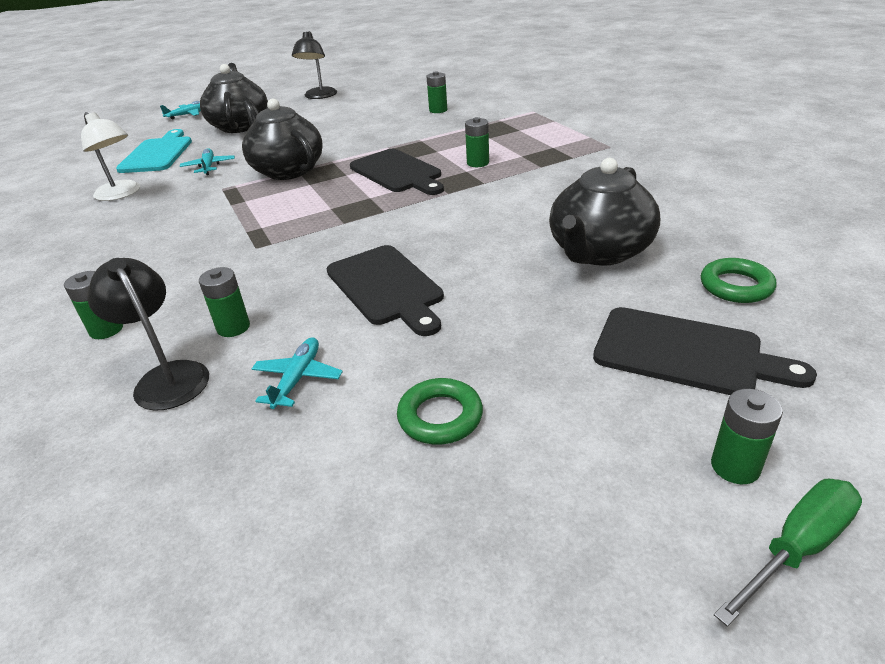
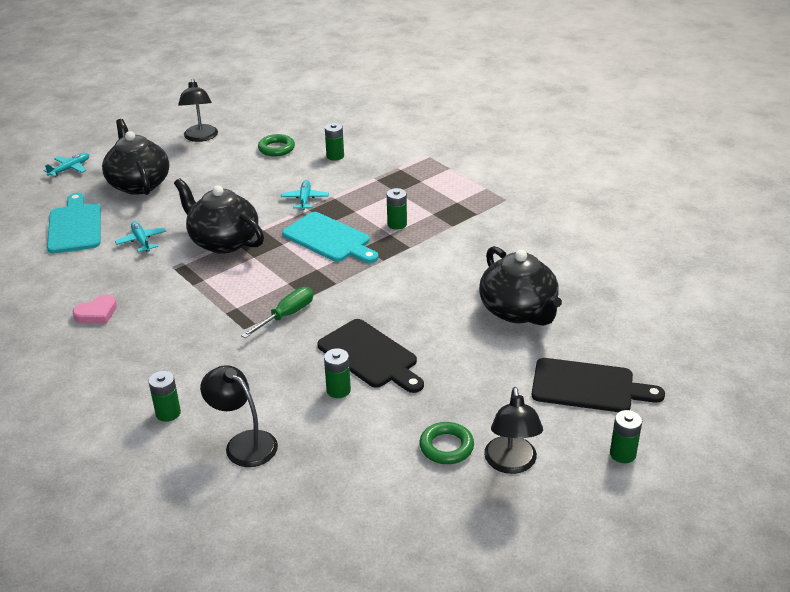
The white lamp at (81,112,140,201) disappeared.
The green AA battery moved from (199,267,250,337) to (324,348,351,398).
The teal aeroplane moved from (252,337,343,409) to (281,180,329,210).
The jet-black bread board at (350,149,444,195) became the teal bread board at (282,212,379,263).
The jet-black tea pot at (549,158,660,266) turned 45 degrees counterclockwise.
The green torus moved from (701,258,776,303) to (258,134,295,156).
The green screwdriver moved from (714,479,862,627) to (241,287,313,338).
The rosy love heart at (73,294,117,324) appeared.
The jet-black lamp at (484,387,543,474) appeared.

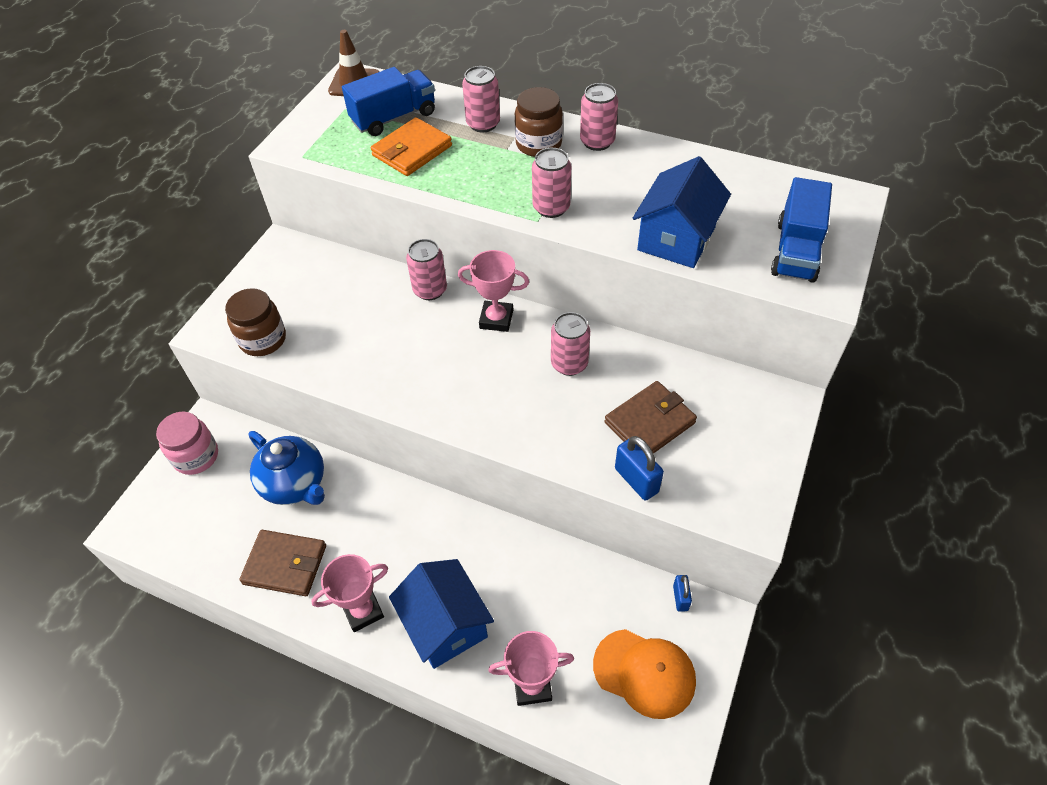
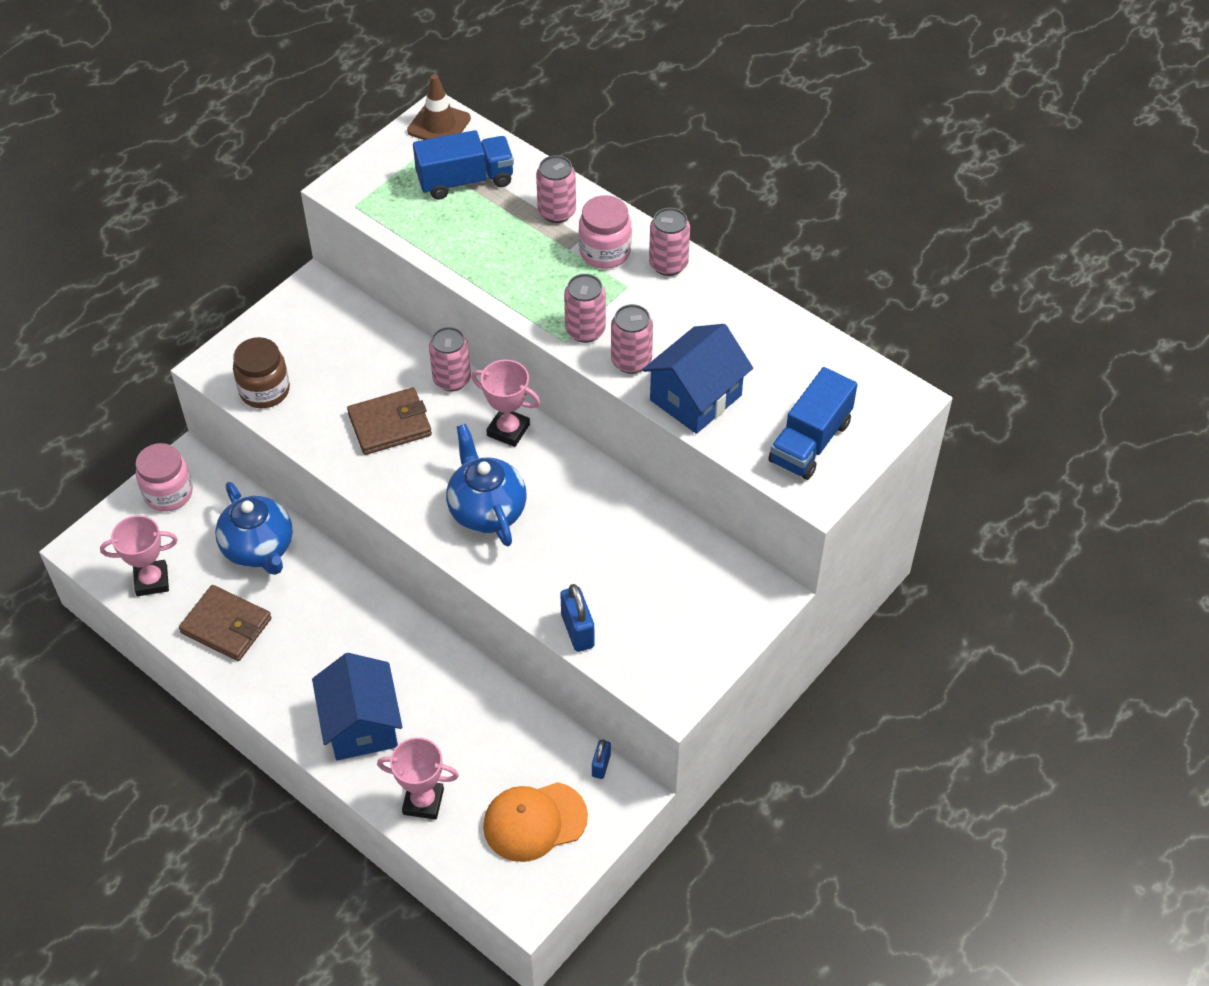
The rosy trophy moved from (311,554,388,632) to (100,515,178,596).
The orange wallet at (371,117,452,176) disappeared.
The brown preserve jar at (515,87,563,157) became the rosy preserve jar at (579,195,632,269).
The rosy soda can moved from (551,312,590,376) to (611,304,653,374).
The orange cap at (593,629,696,719) turned 120 degrees clockwise.
The brown wallet moved from (605,381,697,454) to (347,388,432,455).
The royal blue tea pot at (446,424,527,546) appeared.

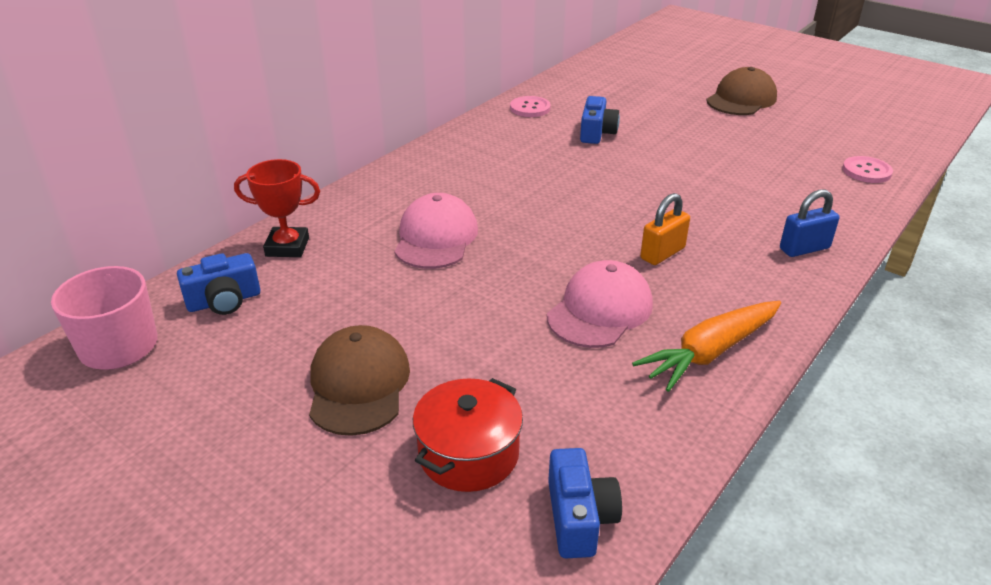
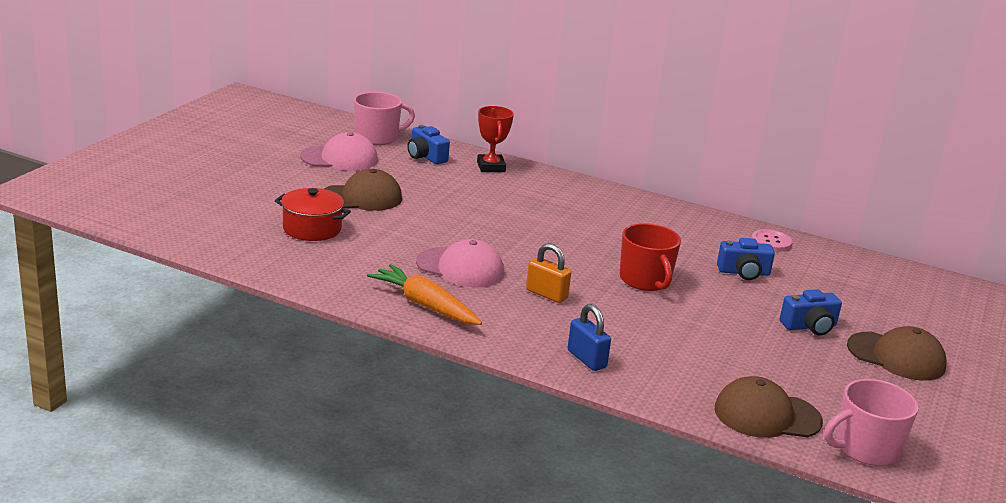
The rosy cap moved from (394,193,478,269) to (300,132,378,171).
The royal blue photo camera moved from (548,448,622,558) to (780,289,842,336).
The rosy shirt button at (842,156,893,183) was replaced by the brown cap at (715,376,823,438).
The scarlet coffee mug at (620,223,681,291) appeared.
The rosy coffee mug at (825,379,919,466) appeared.

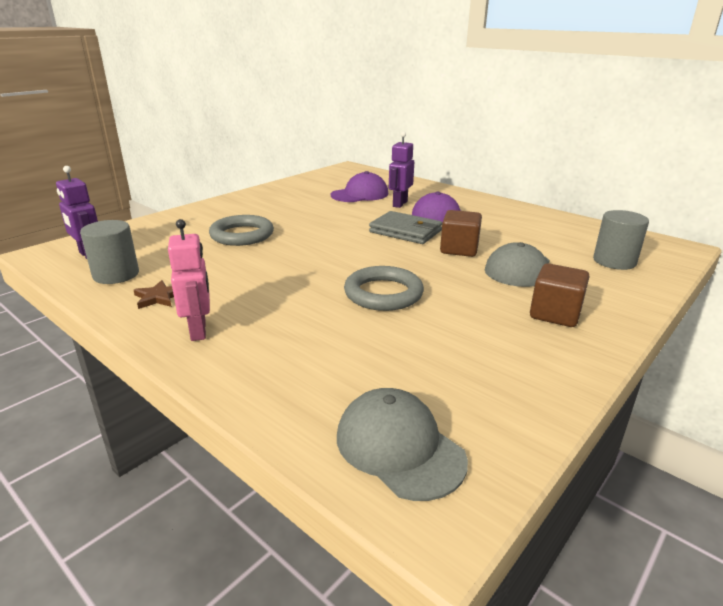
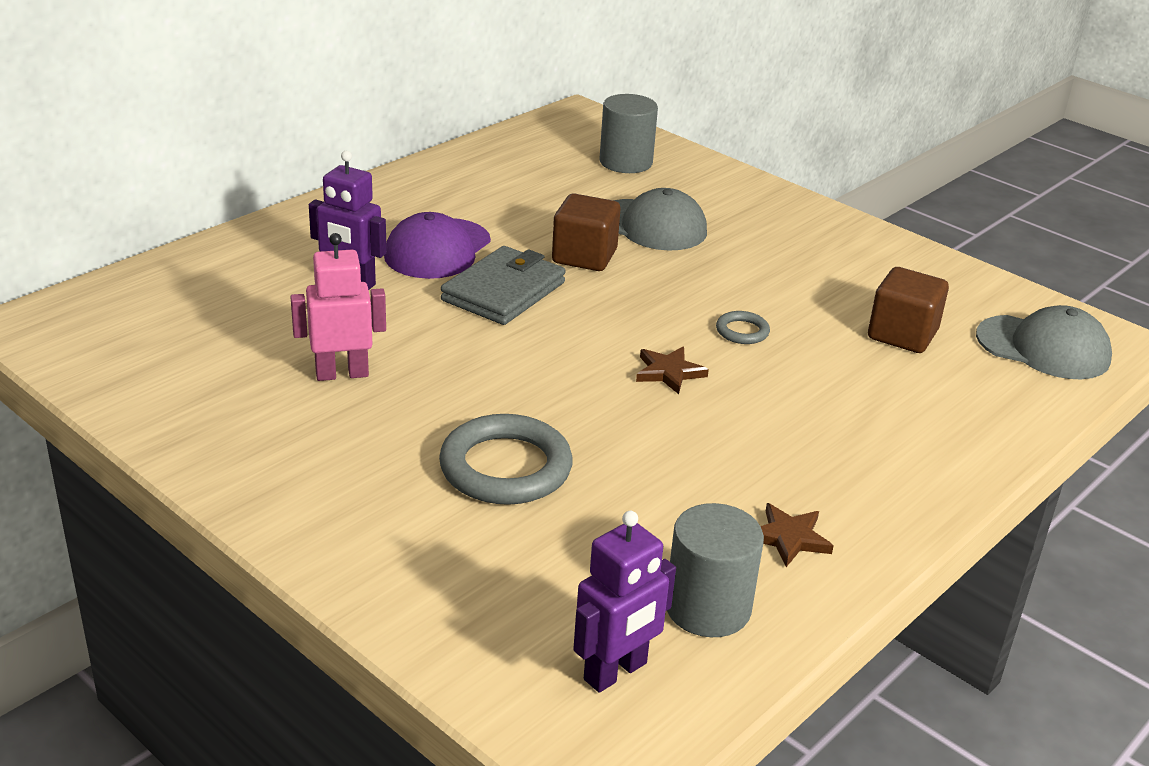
The rosy robot figure moved from (168,219,210,341) to (291,233,386,381).
The royal purple cap at (331,171,388,202) disappeared.
The ash-grey cap at (337,388,468,501) turned 120 degrees counterclockwise.
The ash-grey torus at (344,266,424,311) changed to 0.48 times the size.
The brown block moved from (530,263,589,327) to (868,267,949,353).
The brown star shape at (636,347,709,394) appeared.

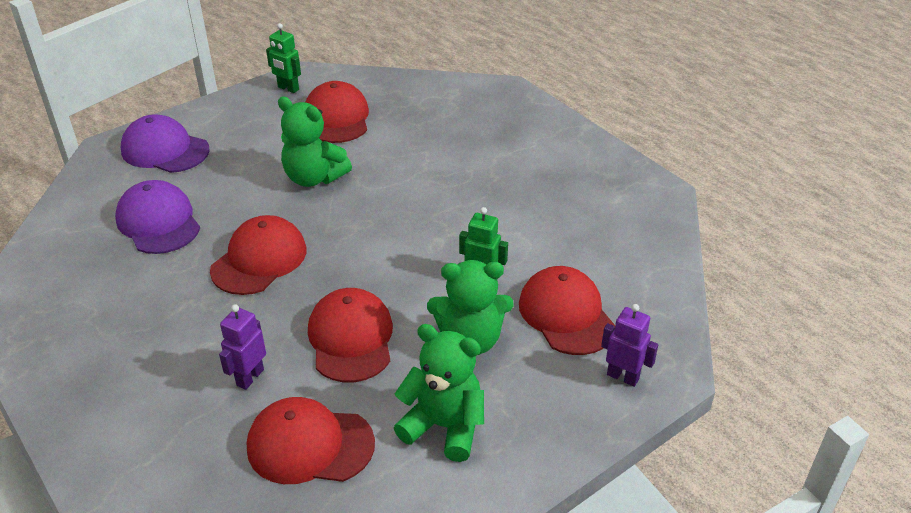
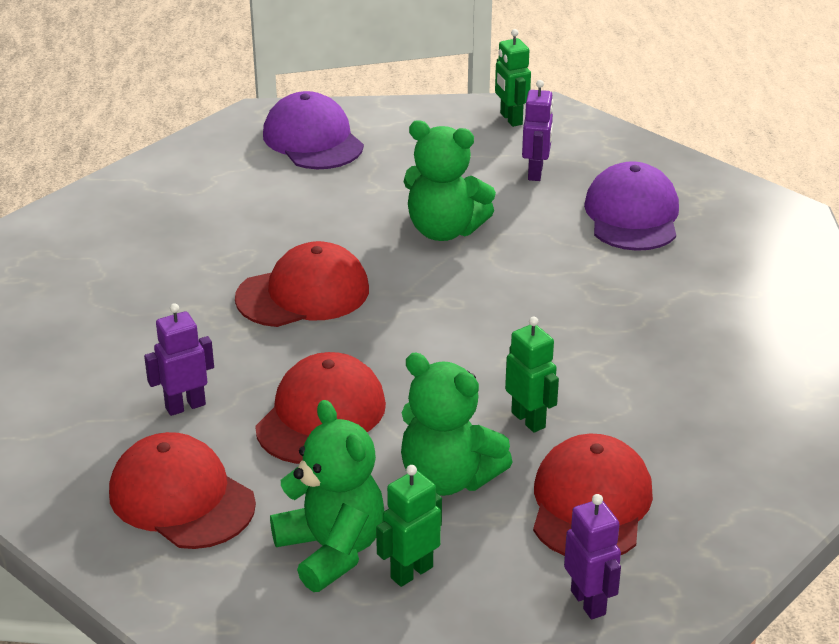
The royal purple cap moved from (115,180,200,254) to (584,161,679,251).
The green stuffed bear at (278,96,352,187) turned 45 degrees counterclockwise.
The scarlet cap at (306,81,369,143) was replaced by the royal purple robot figure at (522,80,554,181).
The green robot figure at (376,465,442,587) appeared.

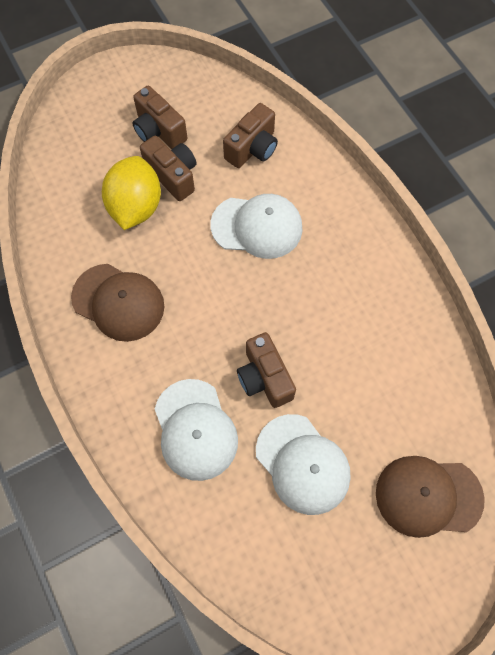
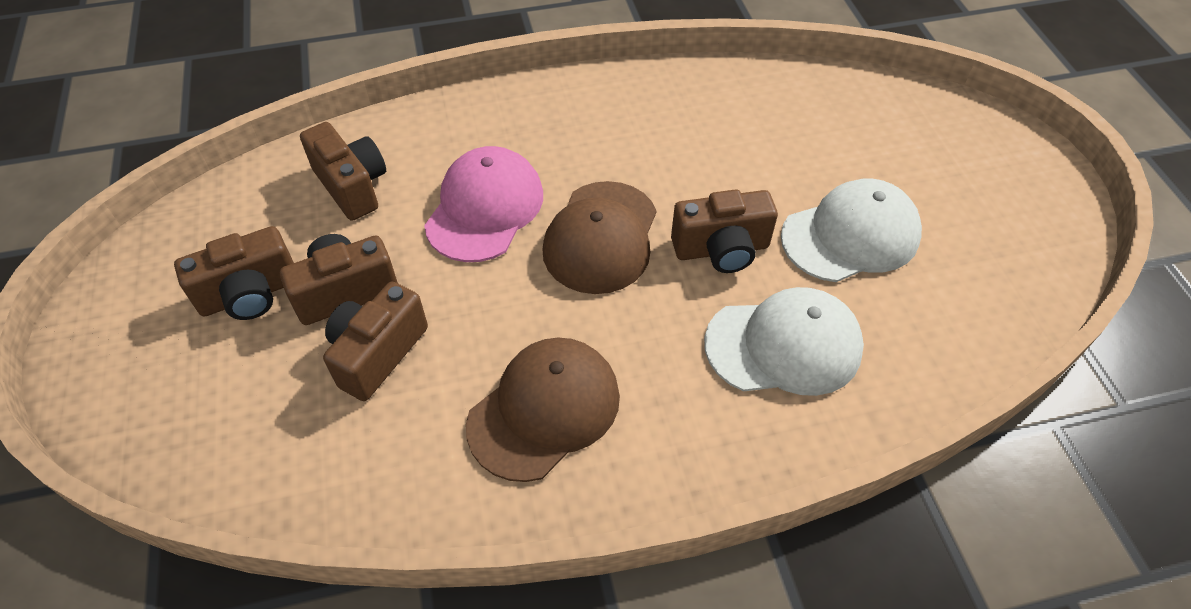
The golden citrus fruit at (102,156,161,230) was replaced by the brown photo camera at (323,282,428,401).
The white cap at (210,194,302,259) became the rosy cap at (424,146,543,262).
The brown cap moved from (376,456,485,538) to (542,181,657,294).

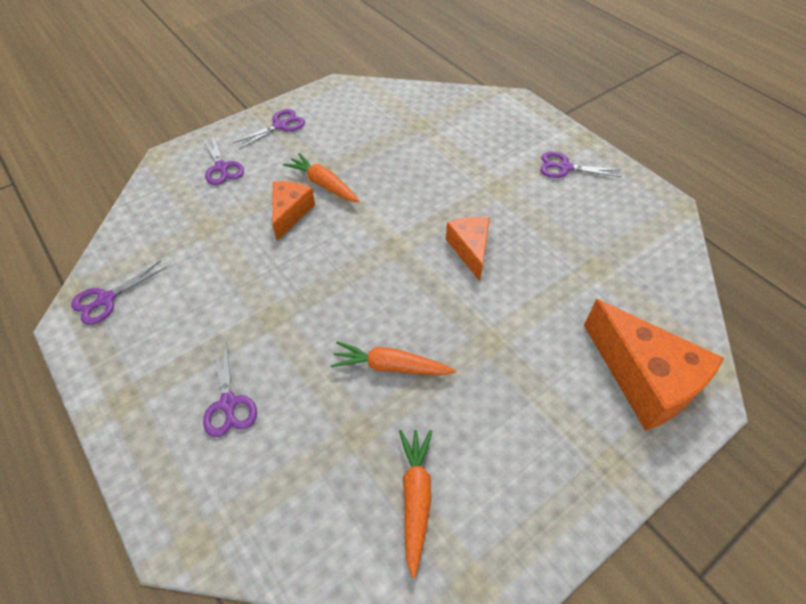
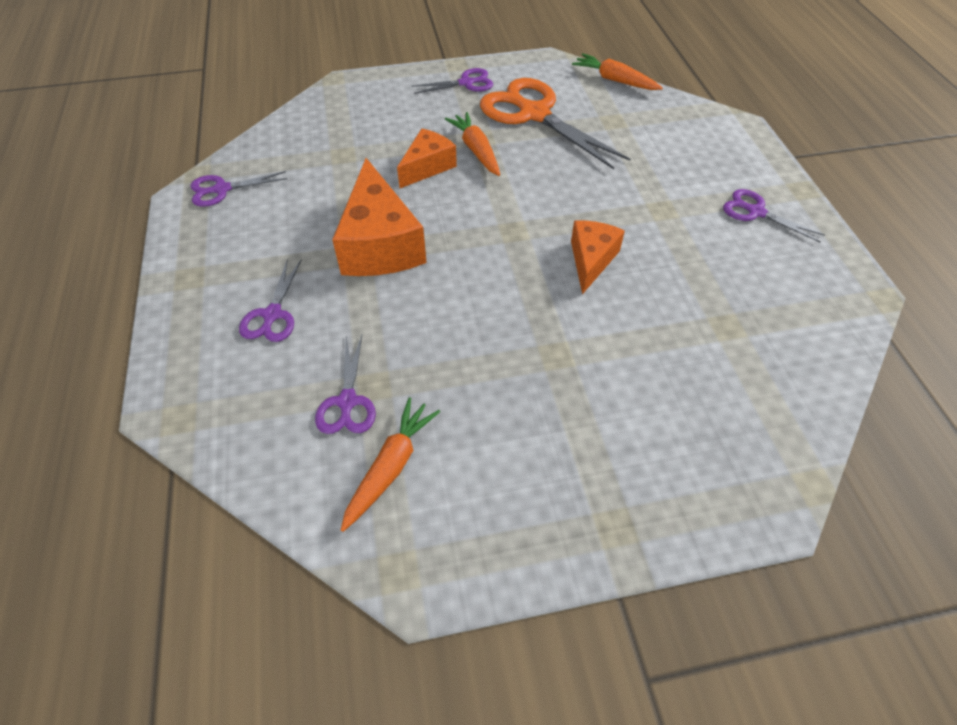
The royal purple scissors moved from (202,135,244,185) to (315,335,376,434).
The orange carrot moved from (331,341,456,376) to (572,53,663,90).
The orange cheese wedge moved from (584,299,724,431) to (332,158,427,276).
The orange scissors at (480,78,630,169) appeared.

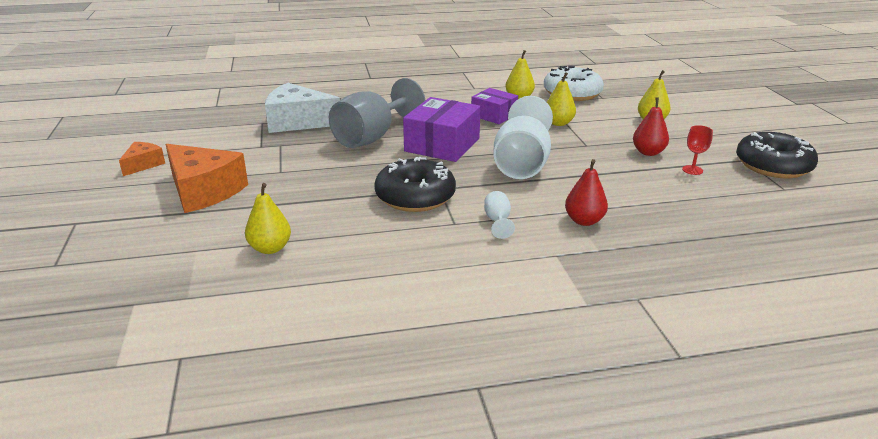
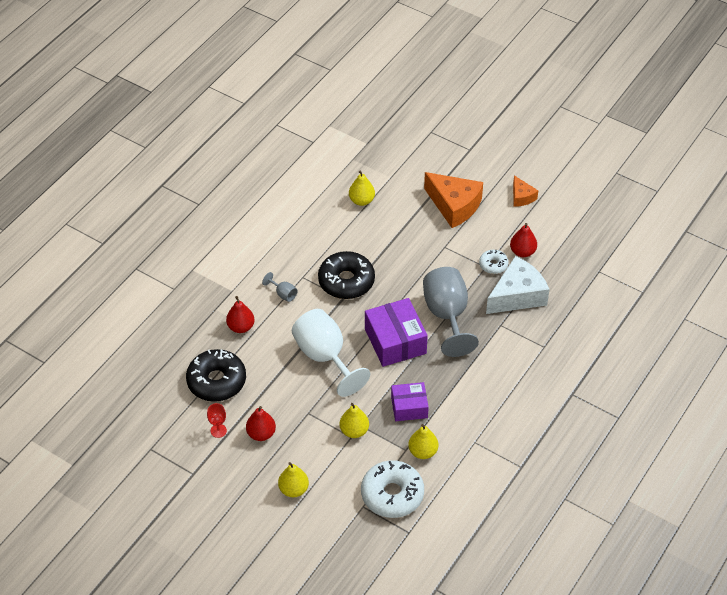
The orange cheese wedge at (165,144,248,213) turned 135 degrees counterclockwise.
The white chalice at (484,191,515,239) became the ash-grey chalice at (262,272,298,302).
The jet-black doughnut moved from (736,132,818,178) to (186,349,246,402).
The white doughnut at (479,250,509,274) appeared.
The scarlet pear fruit at (510,223,537,257) appeared.

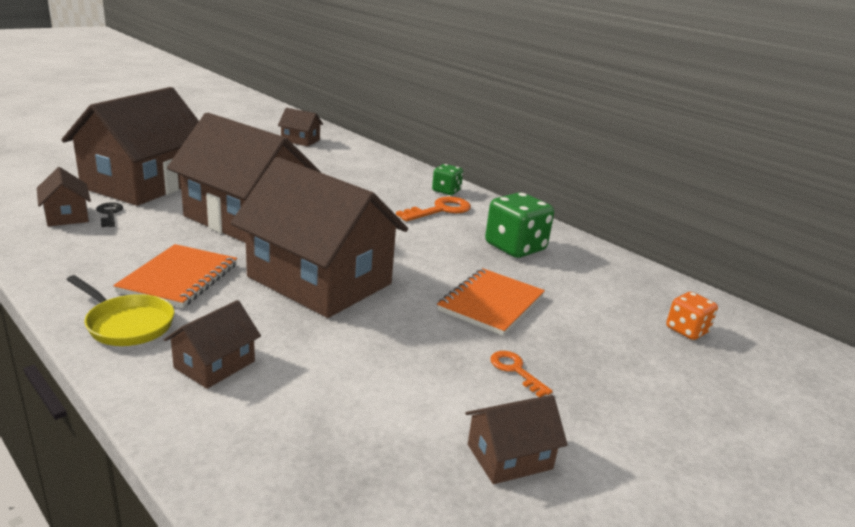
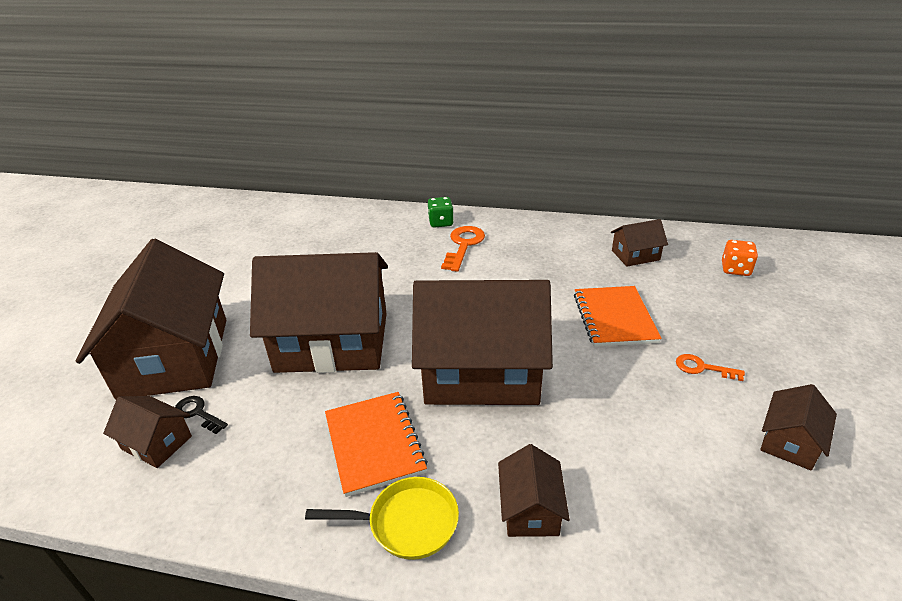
The brown toy house moved from (278,108,323,146) to (611,219,668,266).
The green game die at (485,192,554,258) disappeared.

